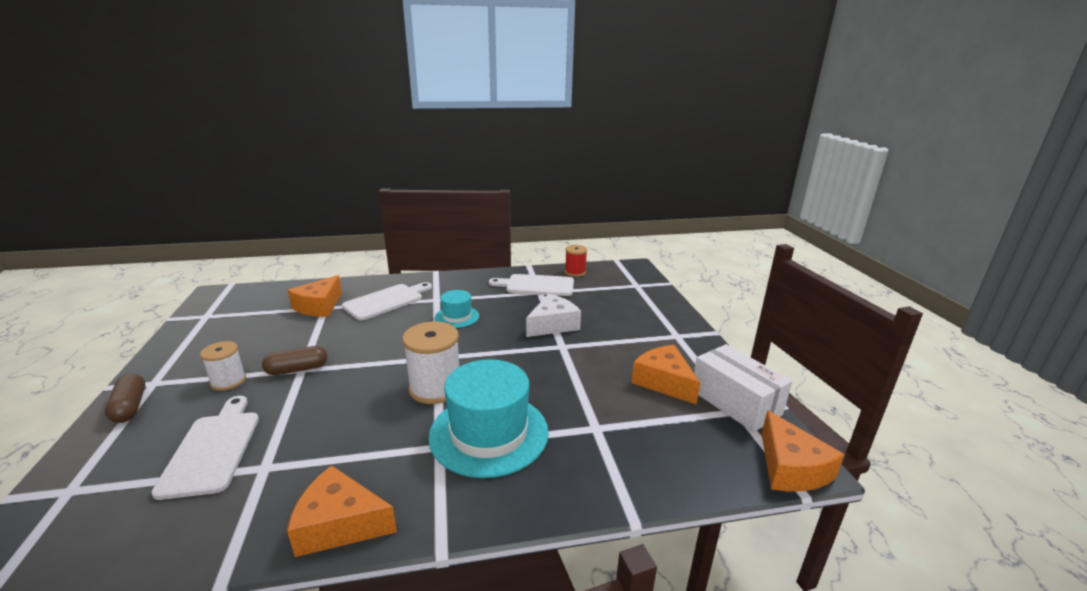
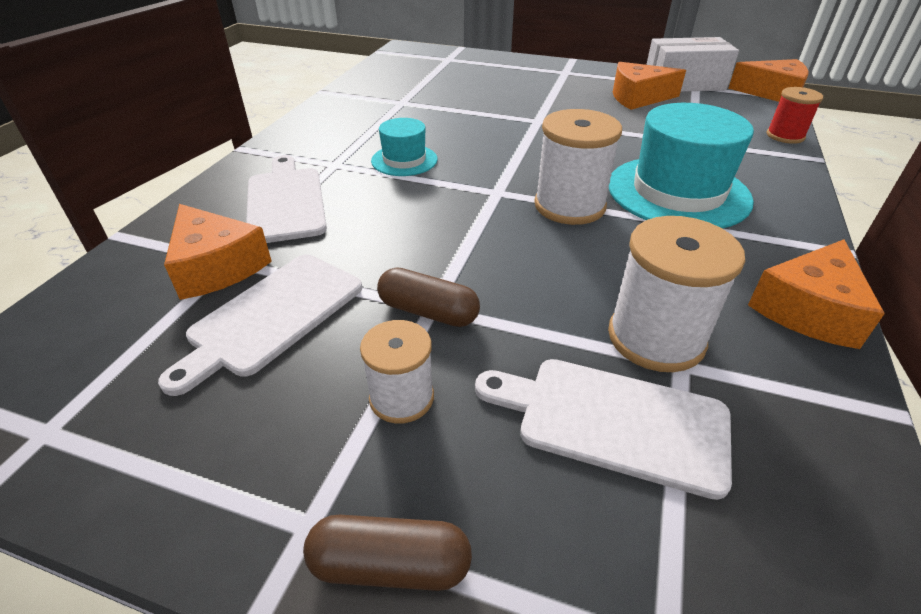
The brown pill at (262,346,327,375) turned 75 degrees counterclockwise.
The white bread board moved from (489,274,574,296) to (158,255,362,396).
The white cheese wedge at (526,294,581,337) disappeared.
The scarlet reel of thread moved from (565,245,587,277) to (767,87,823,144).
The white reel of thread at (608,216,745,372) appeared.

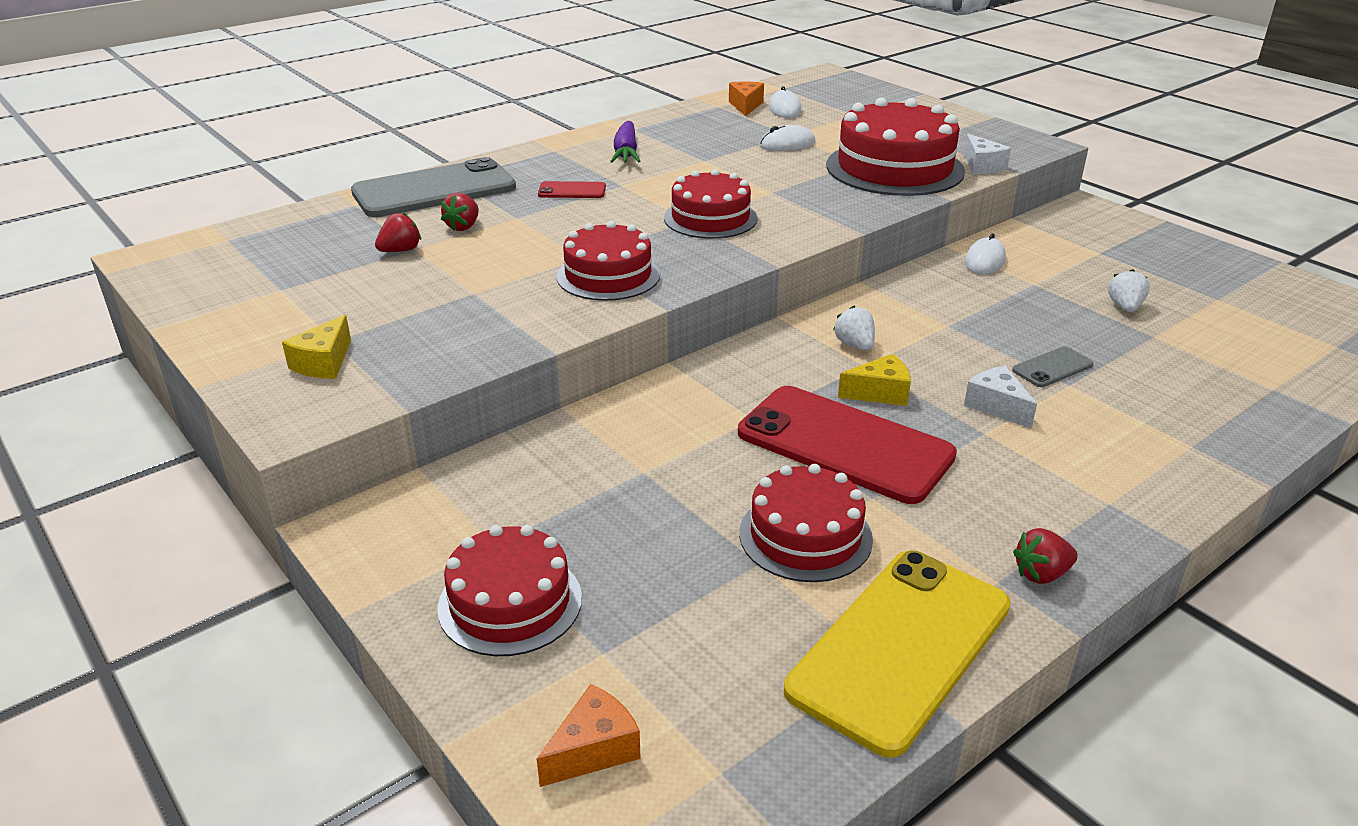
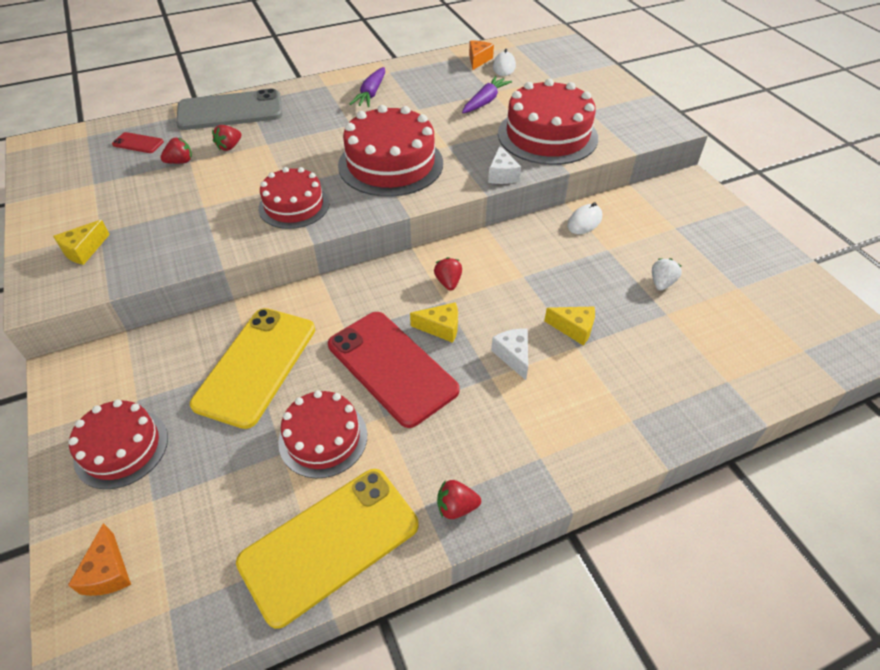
The orange cheese wedge at (537,684,641,787) turned 105 degrees clockwise.
The scarlet smartphone moved from (538,181,606,198) to (112,132,164,153).
The scarlet layer cake at (664,169,758,239) changed to 1.61 times the size.
The white PC mouse at (760,125,816,151) was replaced by the royal purple carrot at (462,76,512,113).
The white berry at (833,306,875,351) became the scarlet berry at (434,257,462,291).
The white cheese wedge moved from (964,134,1011,174) to (488,146,521,184).
The ash-grey smartphone at (1012,346,1094,387) was replaced by the golden cheese wedge at (544,306,595,345).
The golden smartphone at (190,308,315,429) appeared.

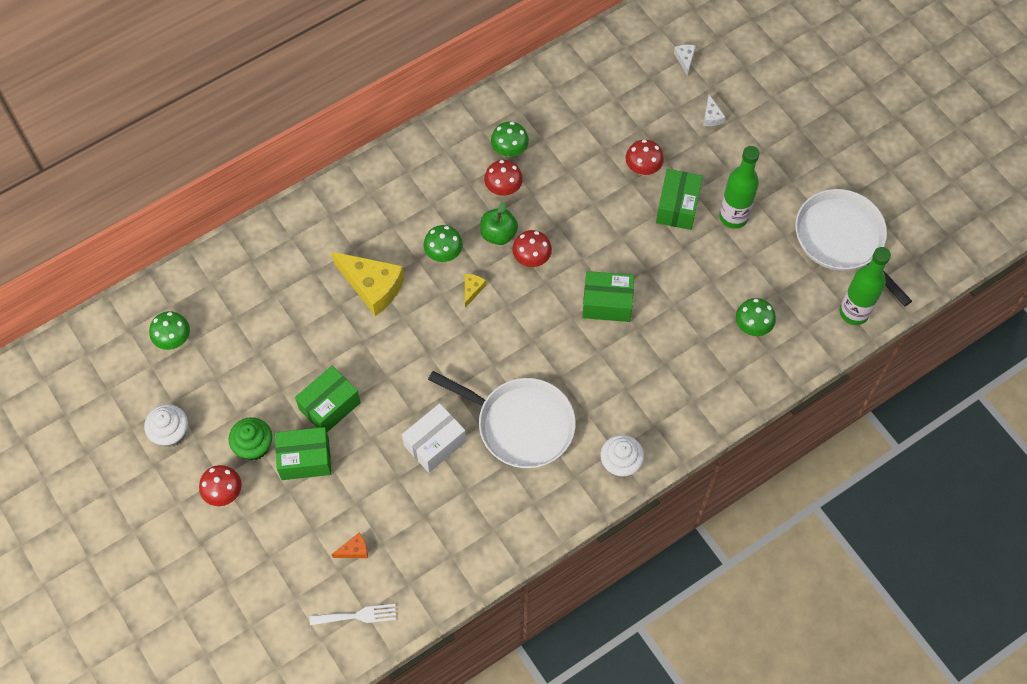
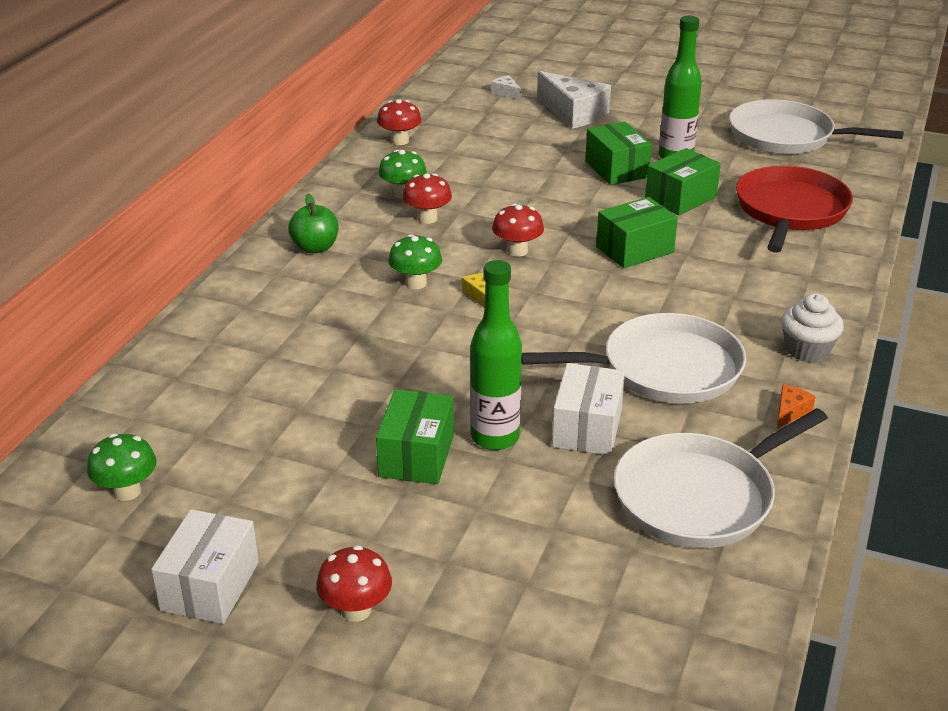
The white muffin at (144,404,188,447) was replaced by the white package at (151,509,259,624).
The green muffin at (229,417,272,460) disappeared.
The green package moved from (275,427,331,480) to (645,148,721,216).
The white fork at (309,604,396,626) disappeared.
The golden cheese wedge at (331,252,404,316) disappeared.
The orange cheese wedge moved from (331,532,368,558) to (777,384,816,429).
The green toy apple moved from (480,202,518,245) to (288,194,338,253).
The scarlet toadstool moved from (626,139,664,175) to (377,99,422,145).
The white cheese wedge at (703,95,725,126) changed to 2.25 times the size.
The green toadstool at (736,298,776,336) was replaced by the scarlet pan at (736,166,853,253).
The green flask moved from (840,247,891,325) to (470,260,522,450).
The white pan at (614,408,828,548) appeared.

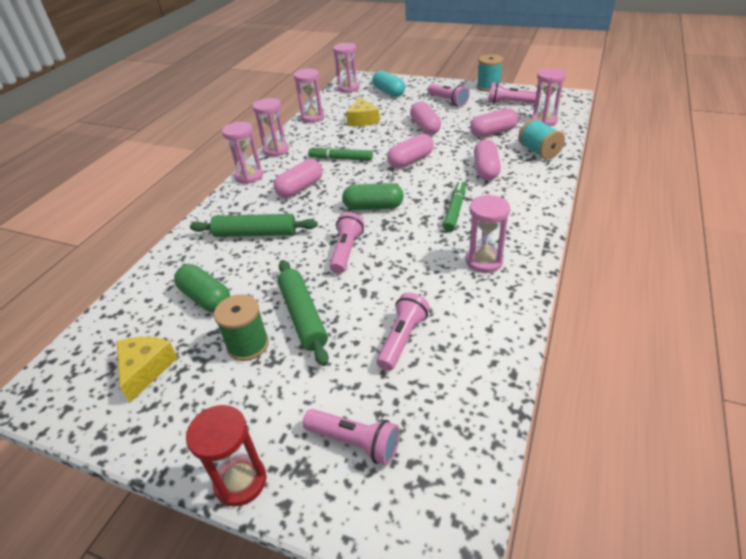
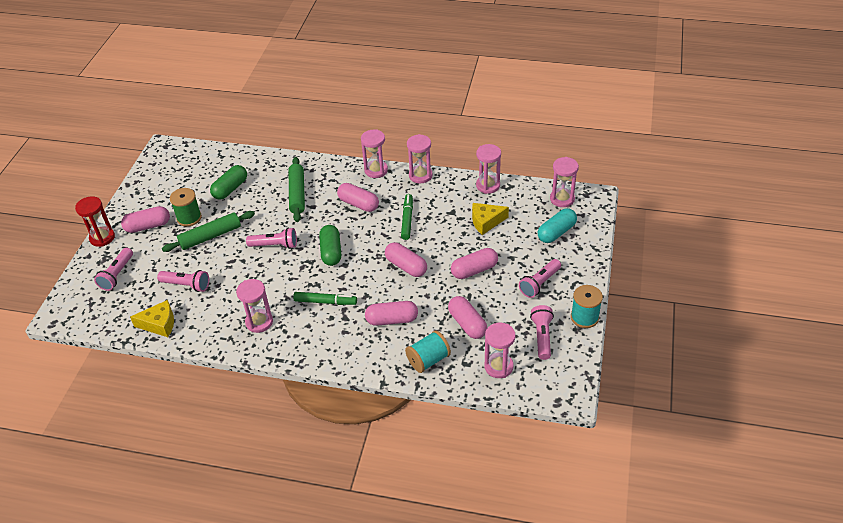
The golden cheese wedge moved from (117,337,178,403) to (130,300,174,337).
The rosy pill at (121,206,170,233) appeared.

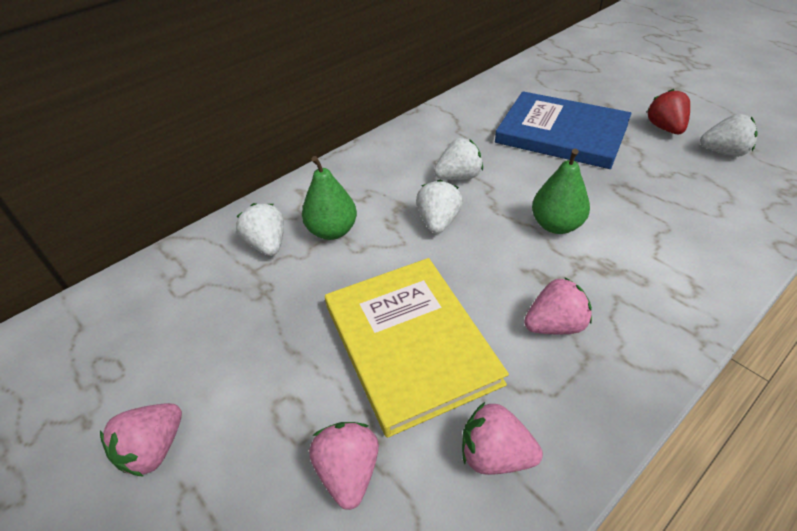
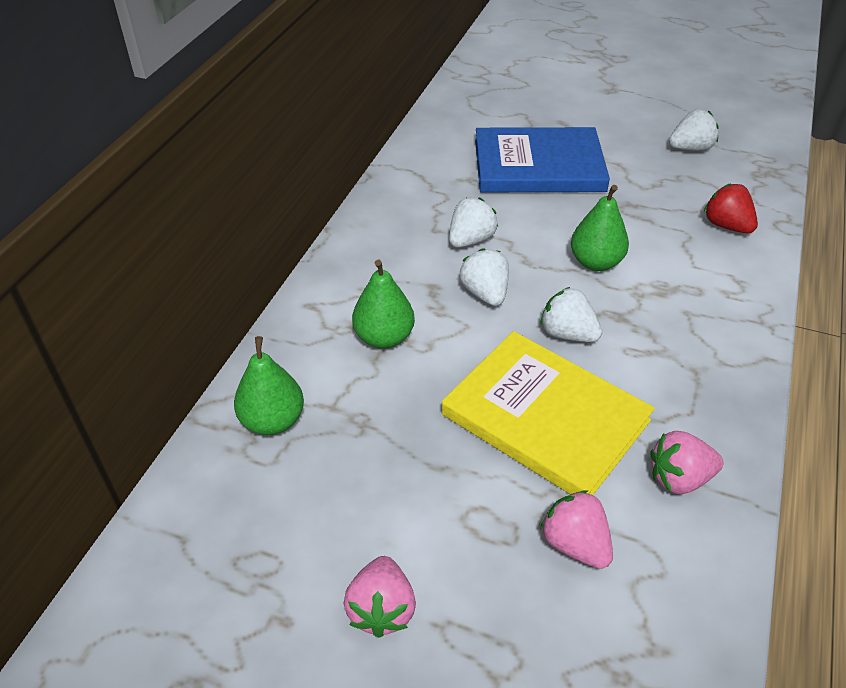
The white berry moved from (236,203,284,256) to (541,287,602,342).
The rosy berry at (524,277,592,334) disappeared.
The scarlet berry moved from (647,89,690,134) to (704,183,758,233).
The green pear fruit at (234,336,304,435) appeared.

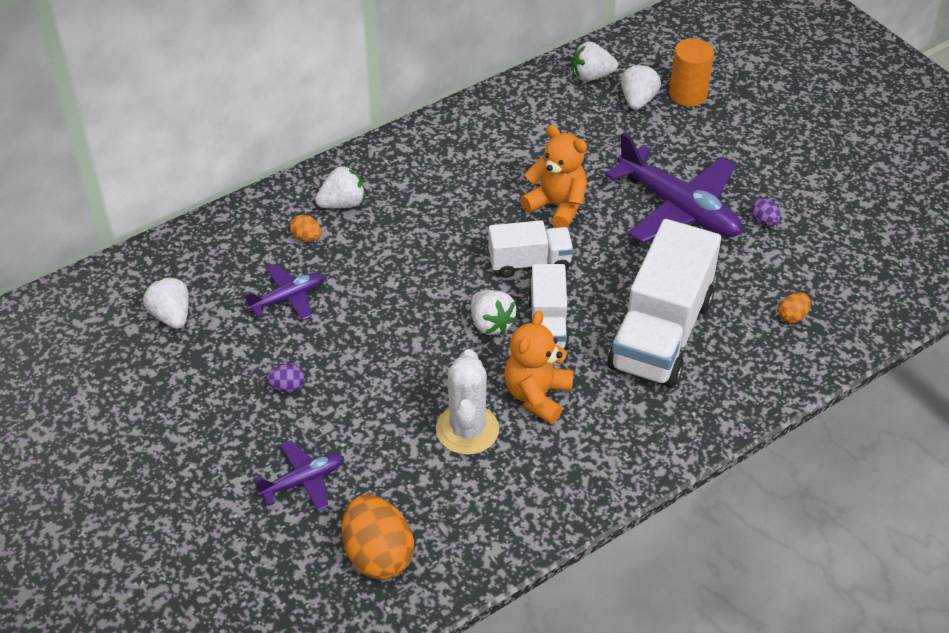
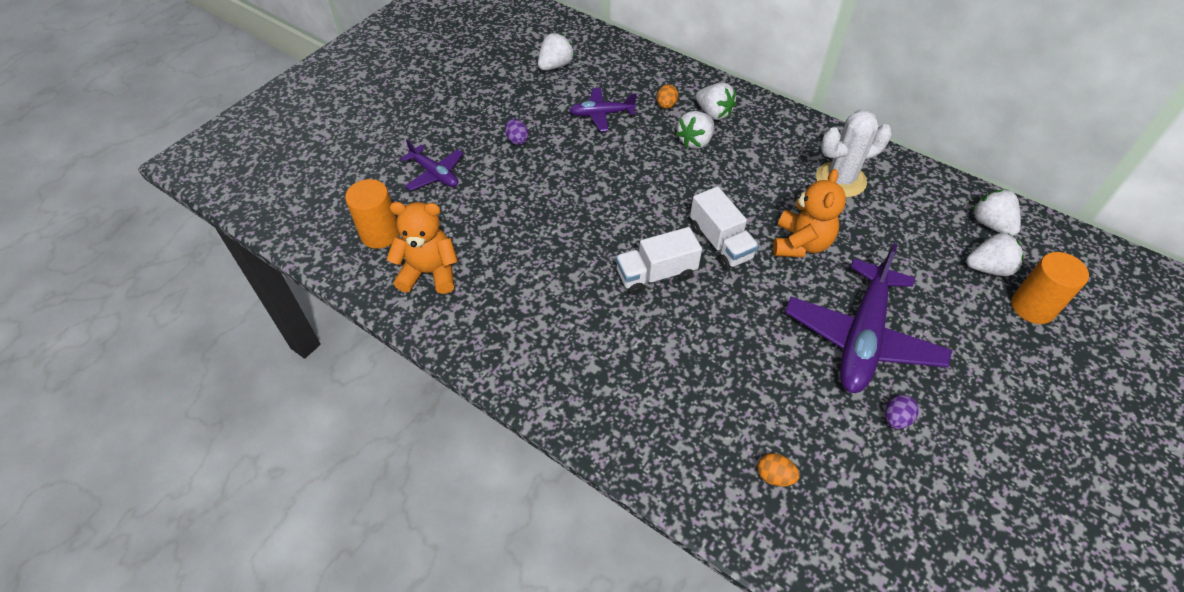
The royal purple aeroplane at (244,264,324,321) turned 135 degrees clockwise.
The orange egg shape at (342,495,414,580) was replaced by the orange cylinder at (345,179,400,249).
The white cactus moved from (436,349,499,455) to (816,110,892,198).
The white berry moved from (471,290,517,335) to (676,111,714,149).
The orange stuffed bear moved from (504,311,574,424) to (387,202,458,294).
The white truck at (607,219,721,388) disappeared.

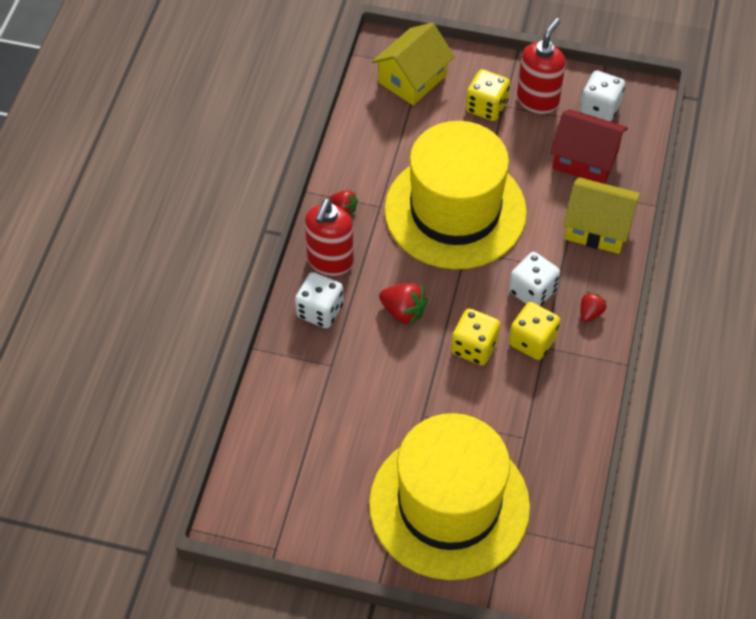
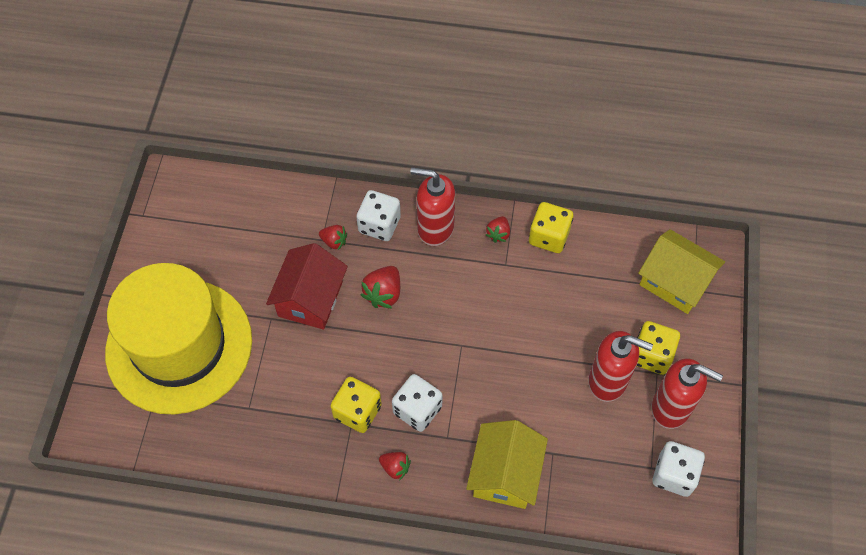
The golden tall hat at (384,121,527,269) disappeared.
The golden game die moved from (451,308,500,365) to (529,202,573,253).
The scarlet toy house moved from (550,109,628,184) to (266,243,348,330).
The scarlet berry at (319,225,347,250) appeared.
The scarlet pump bottle at (589,331,653,402) appeared.

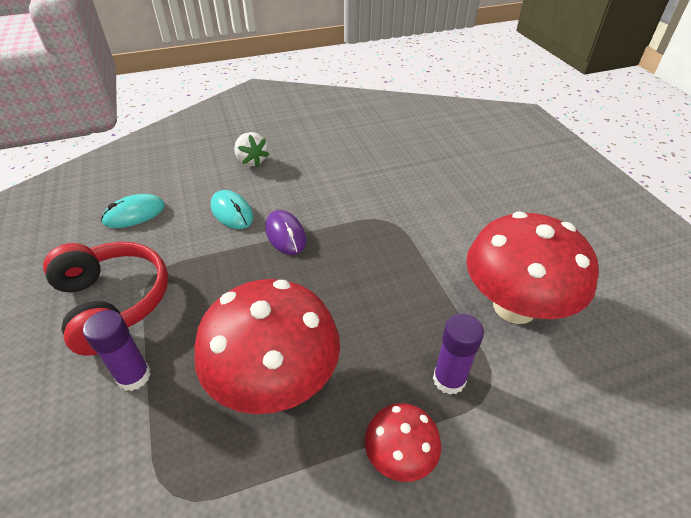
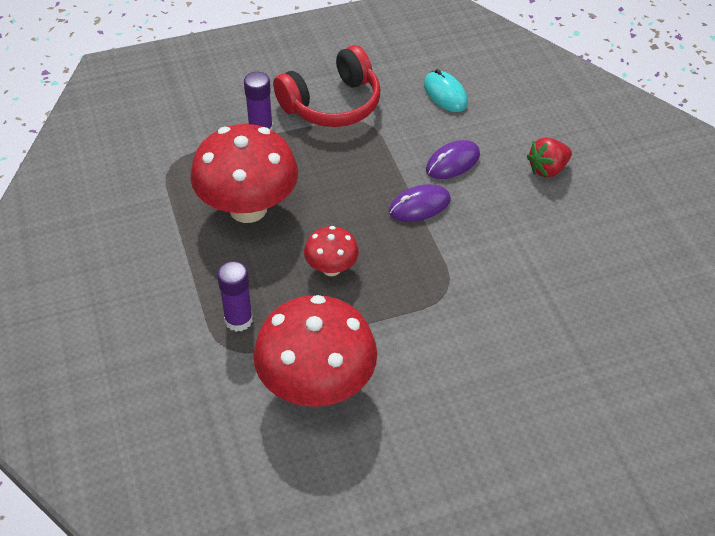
The teal PC mouse at (211,190,254,229) became the royal purple PC mouse at (426,140,480,179).
The white berry at (234,132,269,167) became the scarlet berry at (527,137,572,178).
The scarlet toadstool moved from (365,403,441,482) to (304,226,359,276).

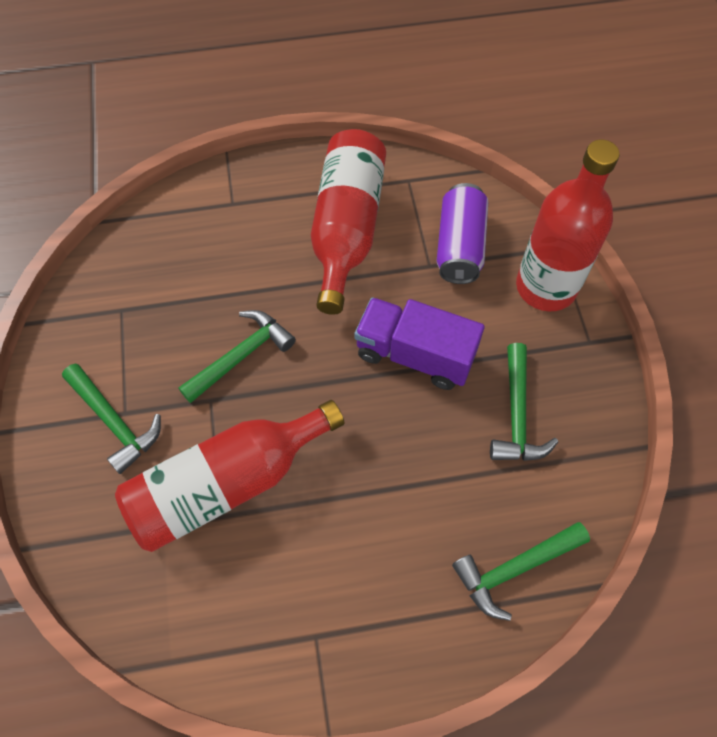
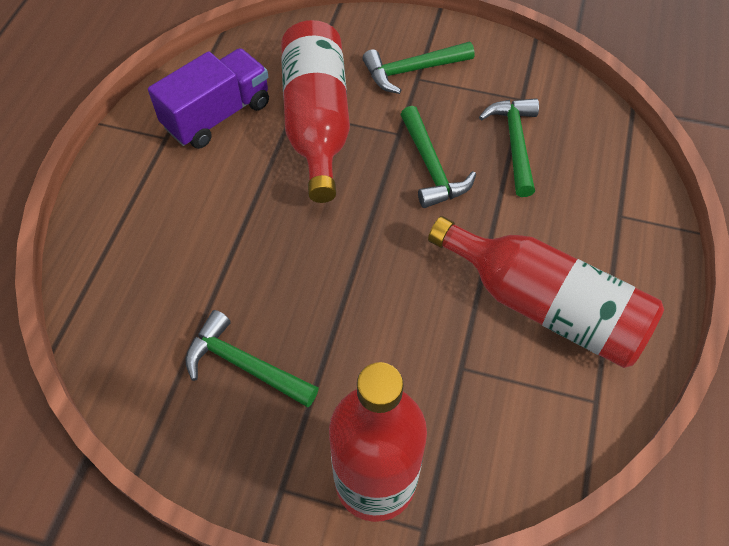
The royal purple truck moved from (354,297,485,390) to (148,48,269,149).
The royal purple soda can at (437,183,488,284) disappeared.
The green claw hammer moved from (452,522,590,621) to (479,98,539,197).

